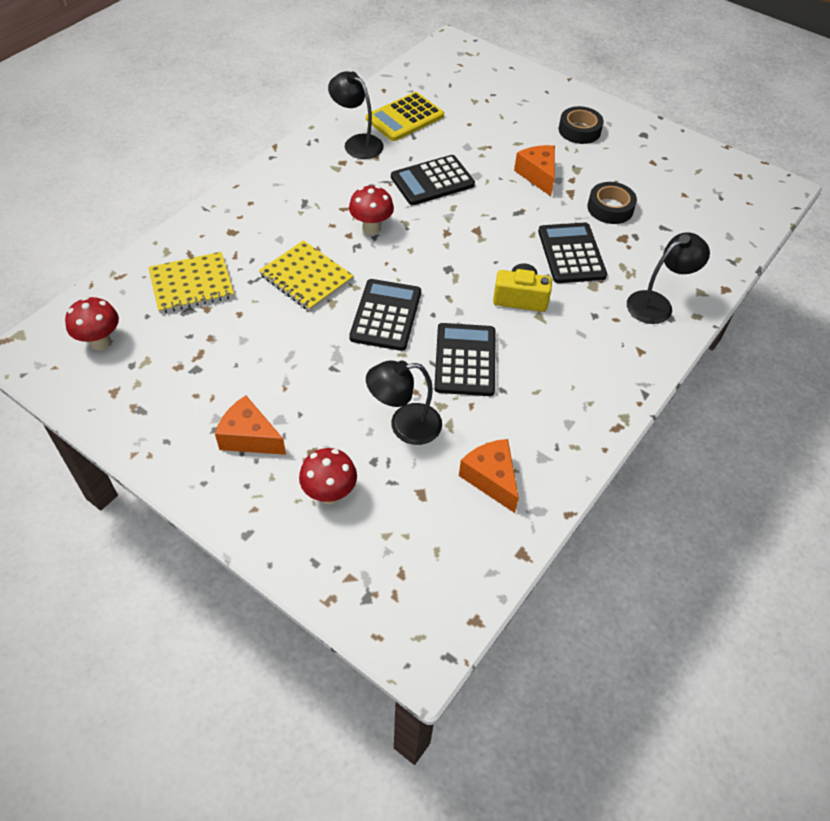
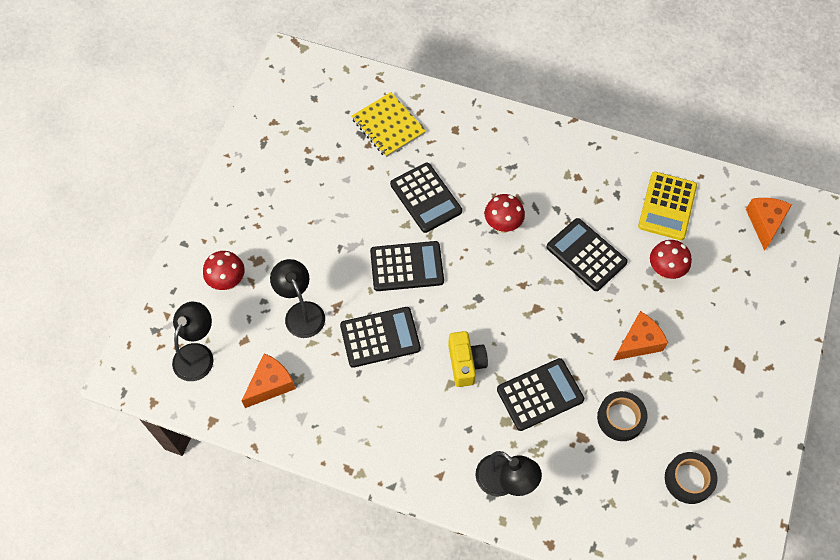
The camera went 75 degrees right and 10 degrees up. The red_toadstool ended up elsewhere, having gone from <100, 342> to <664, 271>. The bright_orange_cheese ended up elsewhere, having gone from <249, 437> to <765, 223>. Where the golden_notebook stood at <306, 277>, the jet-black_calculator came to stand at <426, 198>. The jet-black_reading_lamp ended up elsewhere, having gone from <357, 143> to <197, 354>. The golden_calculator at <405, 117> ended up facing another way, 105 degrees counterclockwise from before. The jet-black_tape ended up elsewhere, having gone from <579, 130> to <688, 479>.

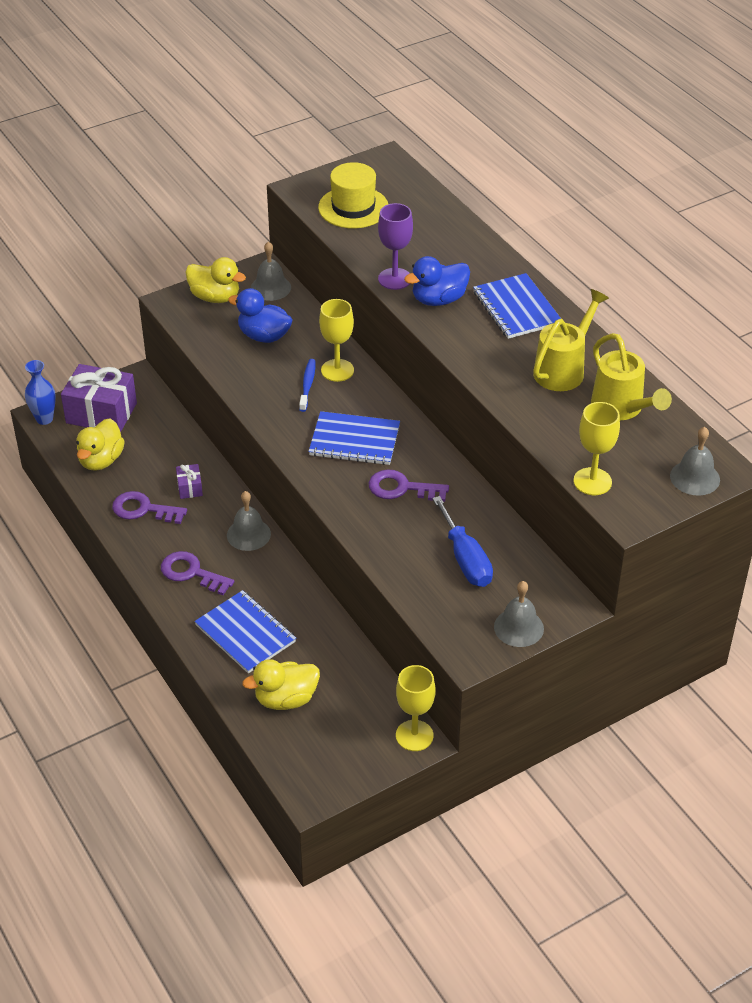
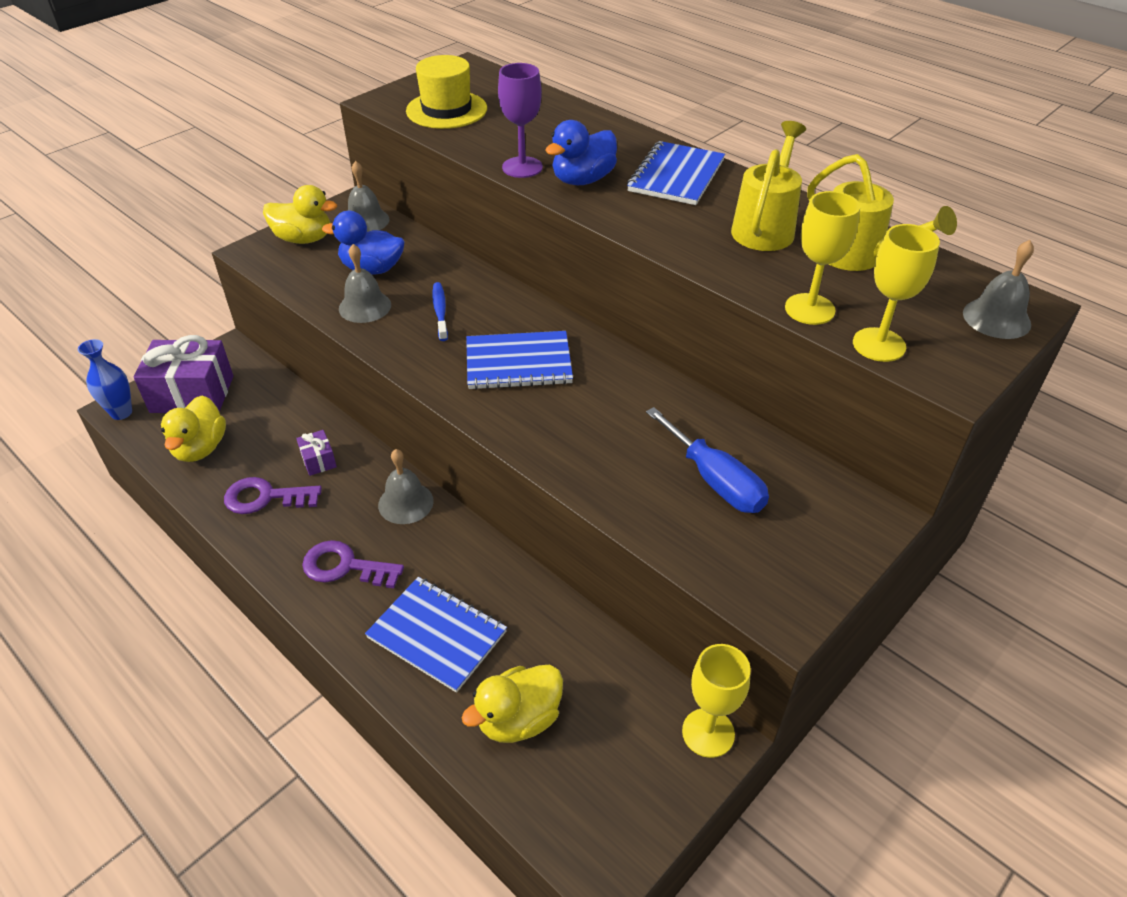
The camera went 15 degrees left and 0 degrees up. The golden_chalice ended up elsewhere, having gone from <337, 370> to <809, 309>. The second view lost the purple_latchkey at <401, 488>. The royal_blue_notebook at <516, 308> ended up facing another way, 60 degrees clockwise from before. The gray_school_bell ended up elsewhere, having gone from <518, 627> to <365, 306>.

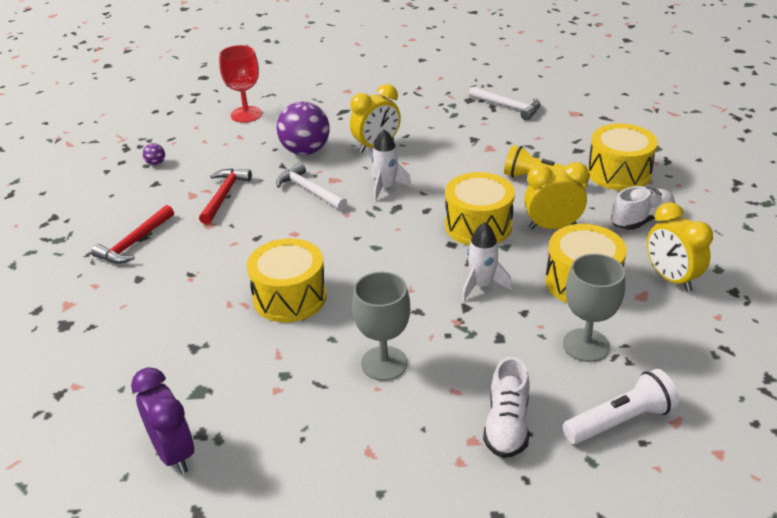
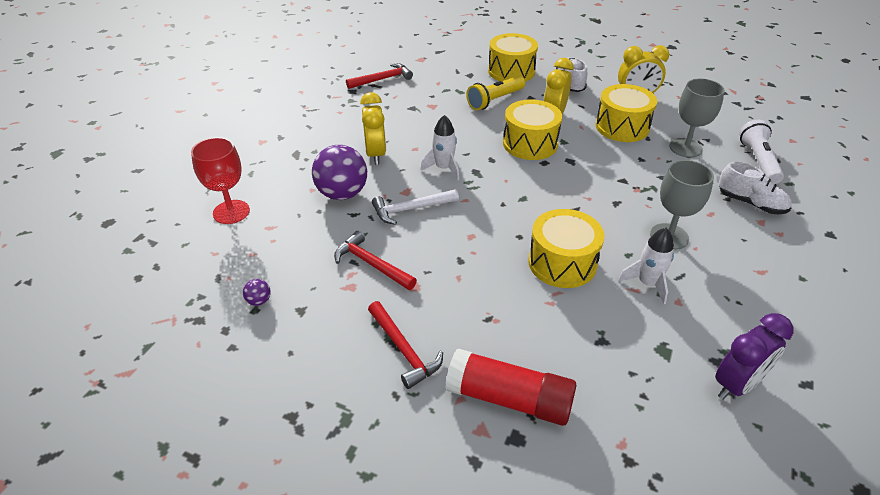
The camera went 65 degrees left and 5 degrees up. The purple_clock at <174, 453> ended up facing another way, 150 degrees clockwise from before. The snow-white_rocket ended up elsewhere, having gone from <481, 285> to <647, 283>. What was the snow-white_hammer at <508, 107> turned into the red_hammer at <382, 79>. The second view gained the red_glue_stick at <509, 398>.

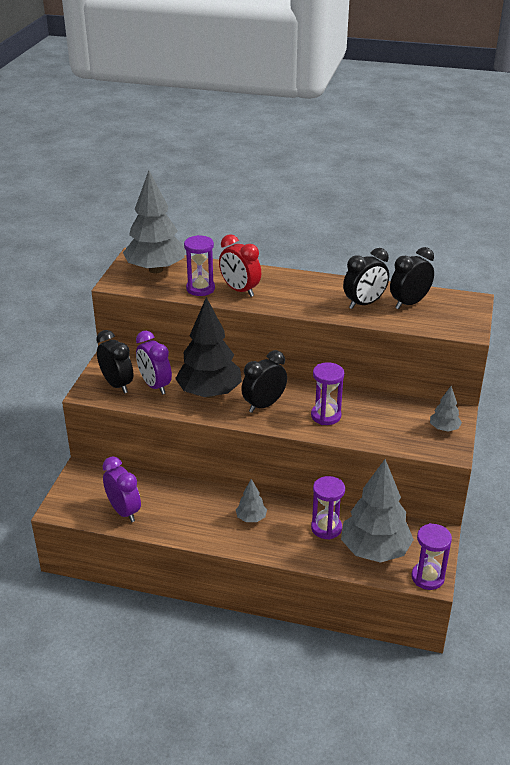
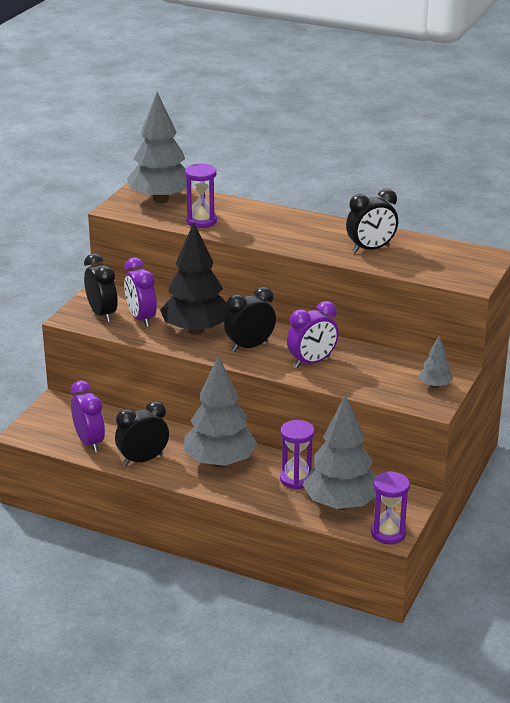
The camera went 10 degrees right and 5 degrees down. The second view lost the red_clock at <240, 290>. The size of the gray_fir_tree at <251, 518> changed by a factor of 2.18. Where the purple_sand_timer stood at <326, 416>, the purple_clock came to stand at <312, 362>. The jet-black_clock ended up elsewhere, having gone from <409, 303> to <143, 460>.

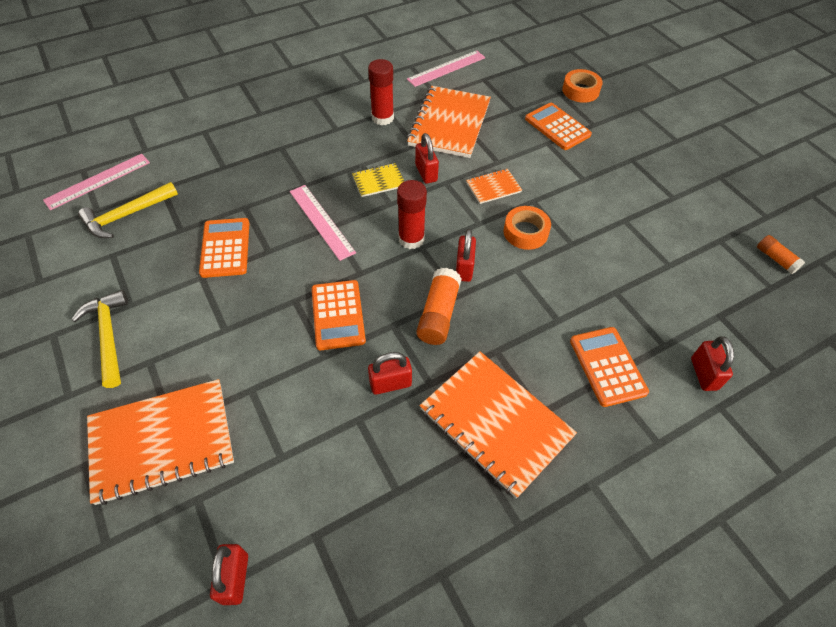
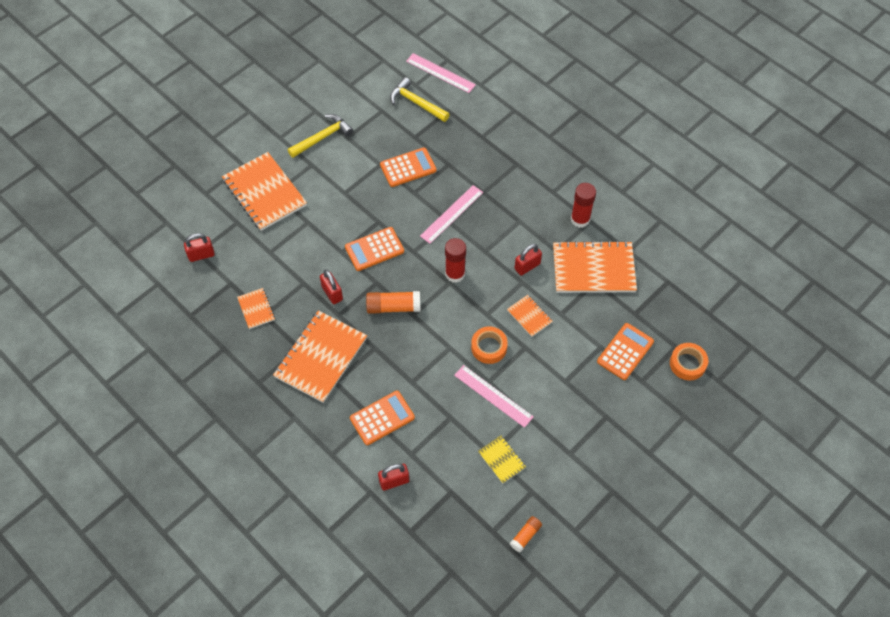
The camera went 75 degrees right and 5 degrees up. The golden_notebook ended up elsewhere, having gone from <378, 181> to <501, 460>. The pink_measuring_stick ended up elsewhere, having gone from <446, 68> to <493, 396>. The second view lost the red_small_lock at <464, 268>. The second view gained the bright_orange_notebook at <256, 309>.

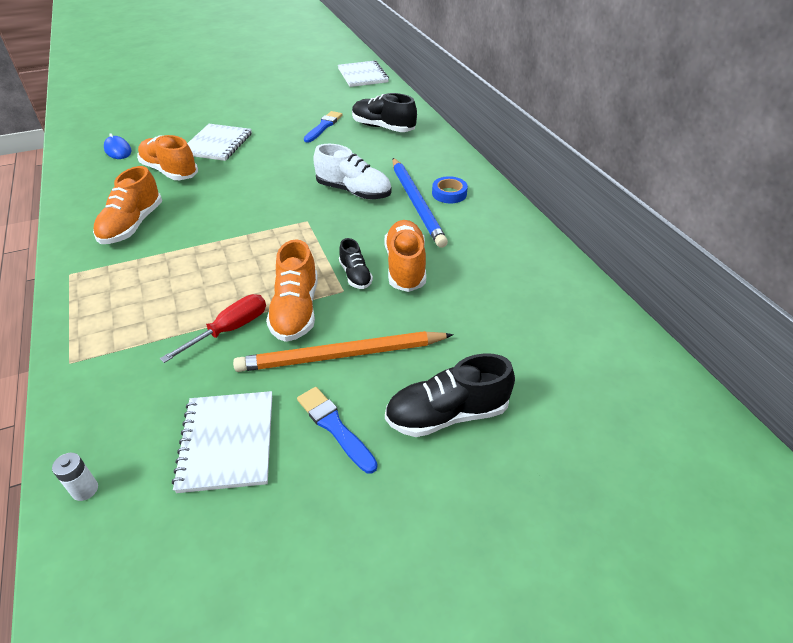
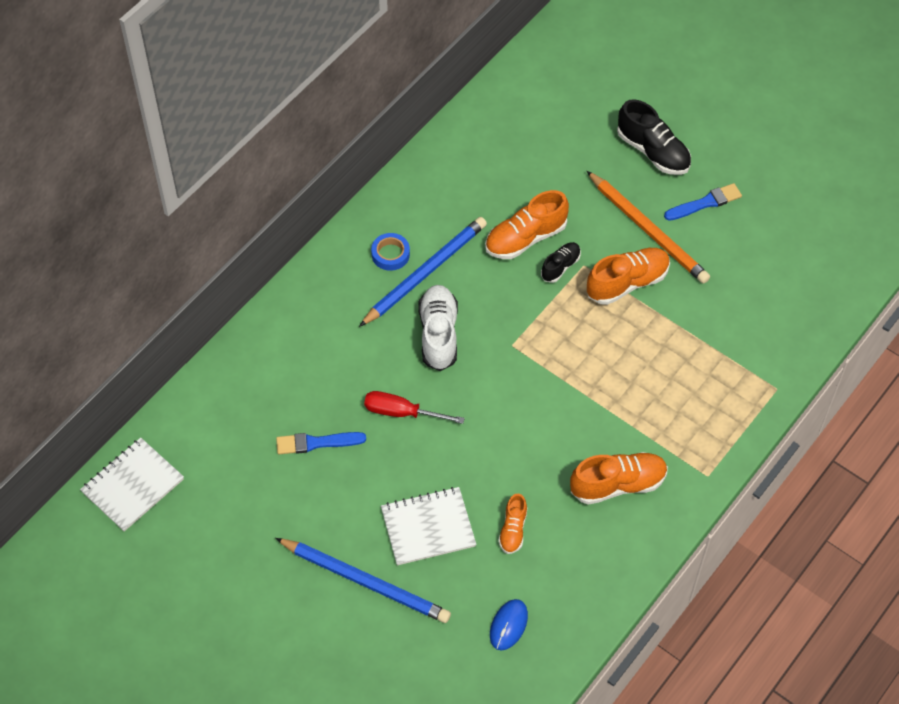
The camera went 120 degrees left and 15 degrees up. The second view lost the snow-white_power_cell at <85, 489>. The size of the bright_orange_lace-up_shoe at <170, 171> changed by a factor of 0.58. The red_flat_screwdriver ended up elsewhere, having gone from <229, 330> to <402, 412>. The second view lost the snow-white_notebook at <227, 442>. The royal_blue_brush at <334, 427> ended up facing another way, 135 degrees counterclockwise from before. The second view lost the jet-black_lace-up_shoe at <383, 127>. The second view gained the royal_blue_lead_pencil at <365, 581>.

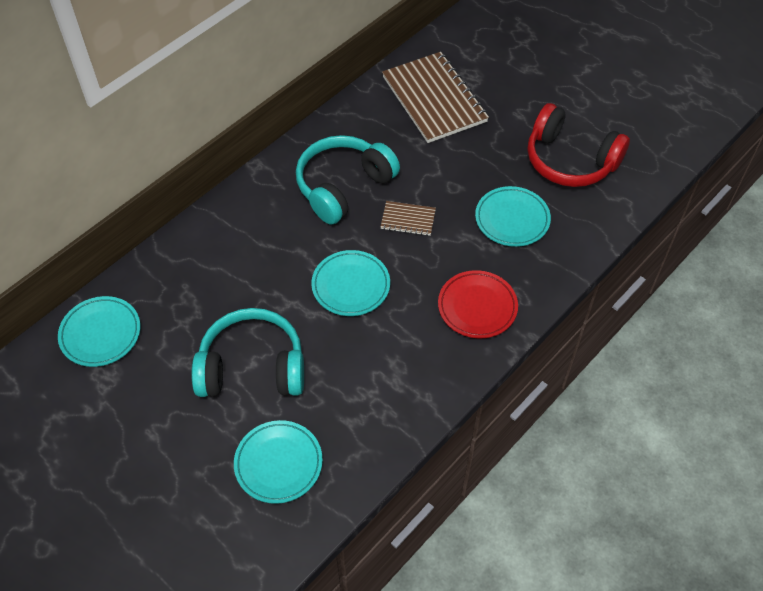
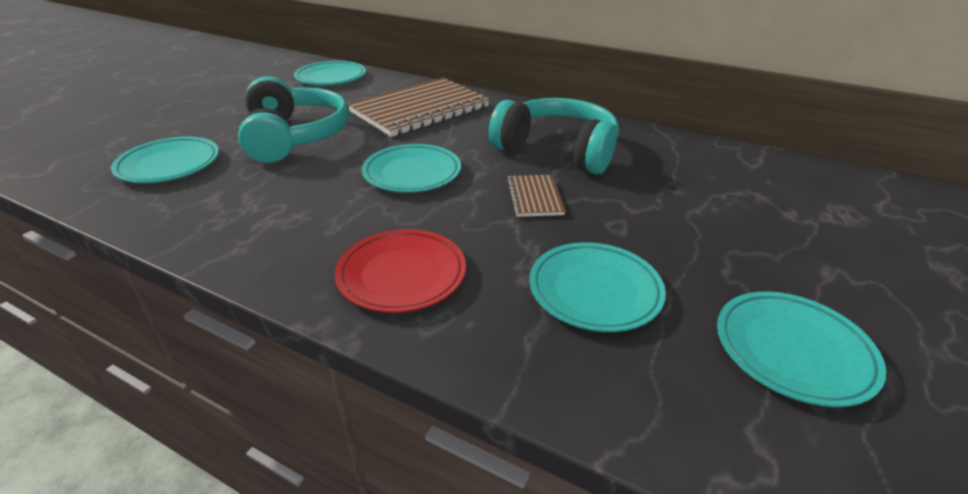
The camera went 75 degrees right and 20 degrees down. The brown_notebook ended up elsewhere, having gone from <434, 99> to <420, 110>. Where the red_headphones stood at <570, 160>, the teal_dinner_plate came to stand at <793, 351>.

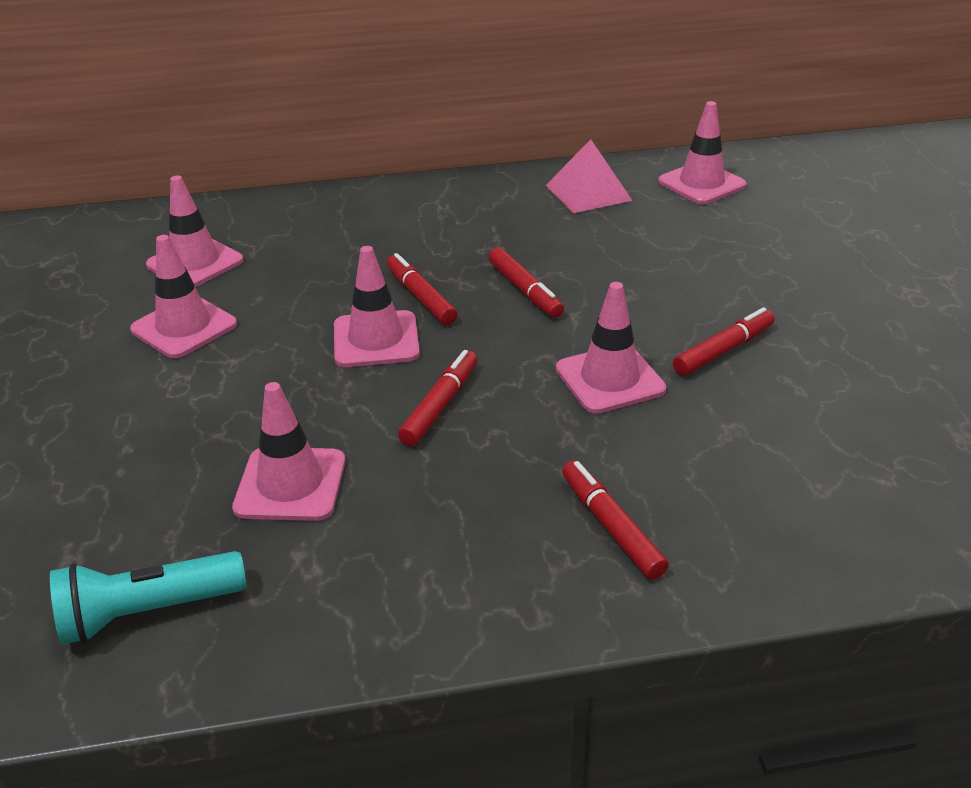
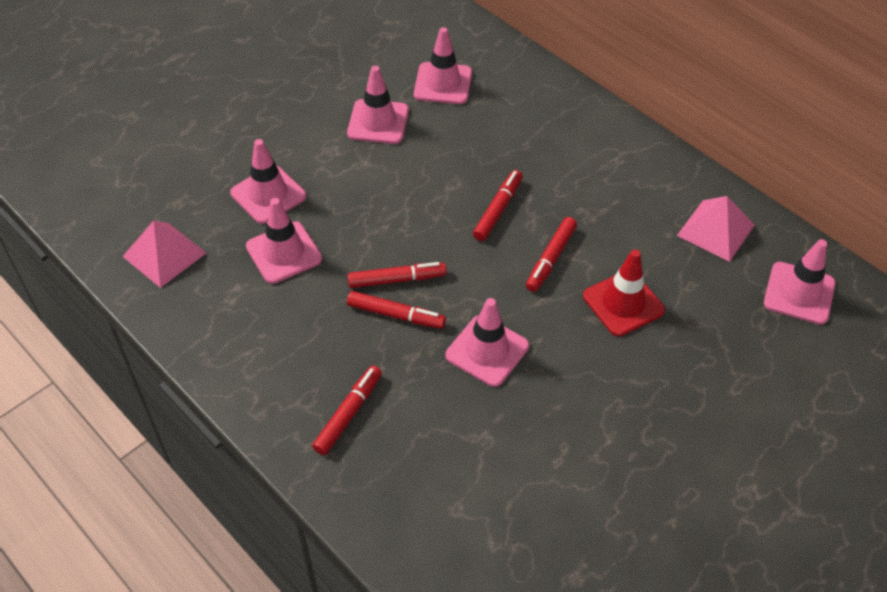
The camera went 55 degrees right and 15 degrees up. Where the teal_pocket_torch stood at <147, 612>, the pink_pyramid came to stand at <164, 254>. The pink_road_cone ended up elsewhere, having gone from <376, 340> to <268, 195>. The red_marker_pen ended up elsewhere, having gone from <723, 350> to <396, 315>. The second view gained the red_road_cone at <623, 303>.

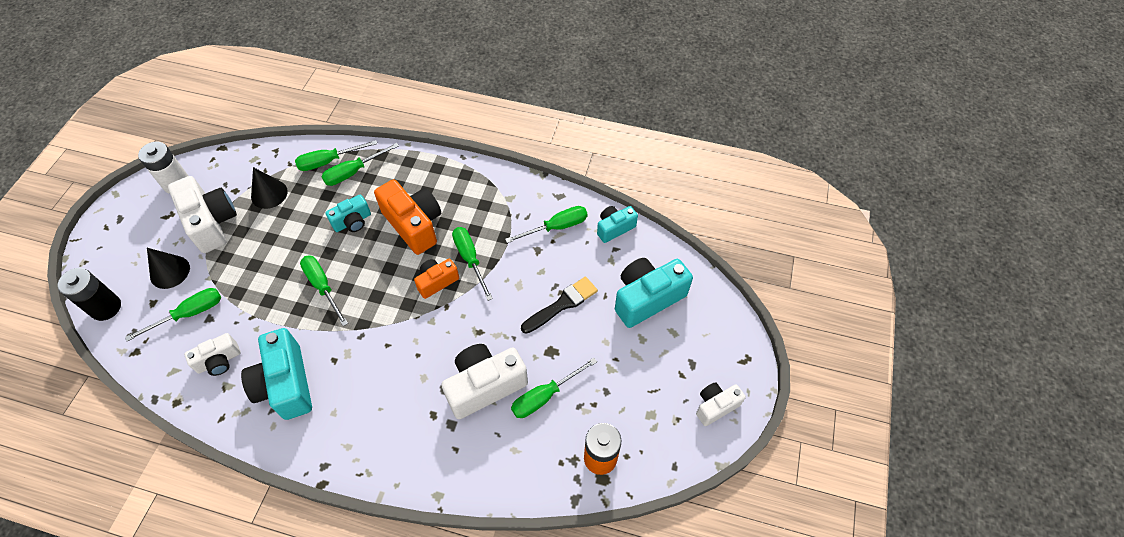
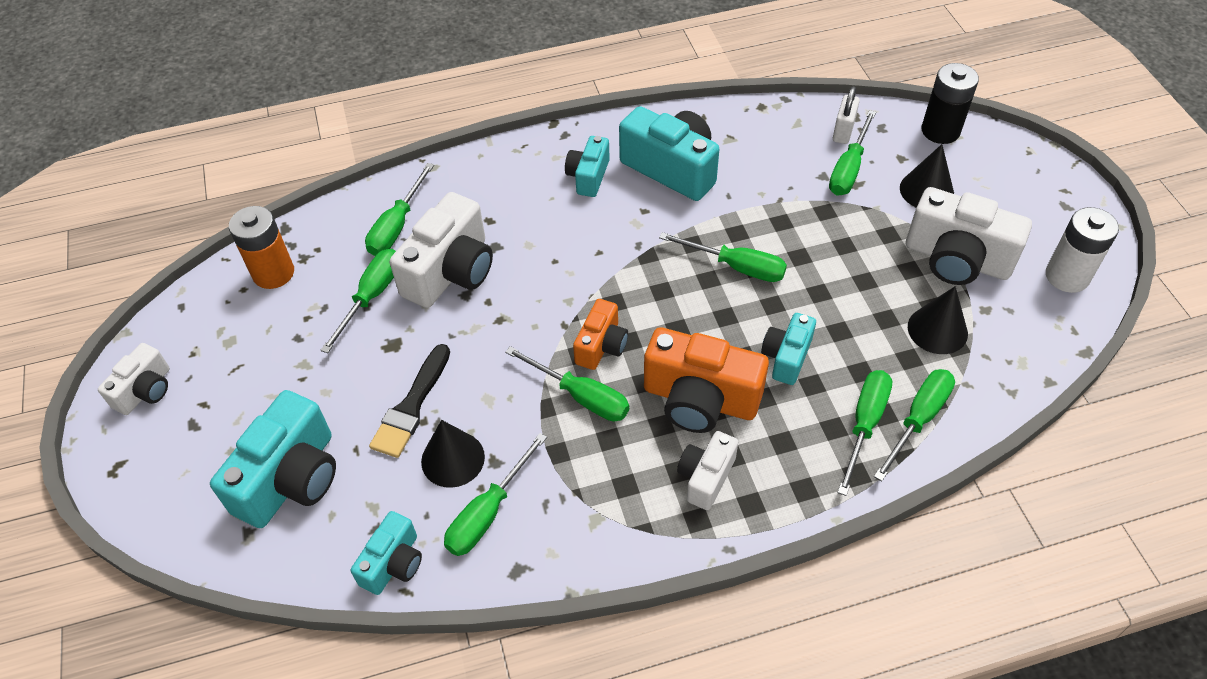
The camera went 150 degrees right and 5 degrees down. The snow-white_camera ended up elsewhere, having gone from <219, 361> to <706, 477>. The second view gained the emerald_flat_screwdriver at <397, 226>. The second view gained the jet-black_cone_shape at <453, 459>. The second view gained the teal_camera at <588, 176>. The second view gained the snow-white_small_lock at <843, 131>.

